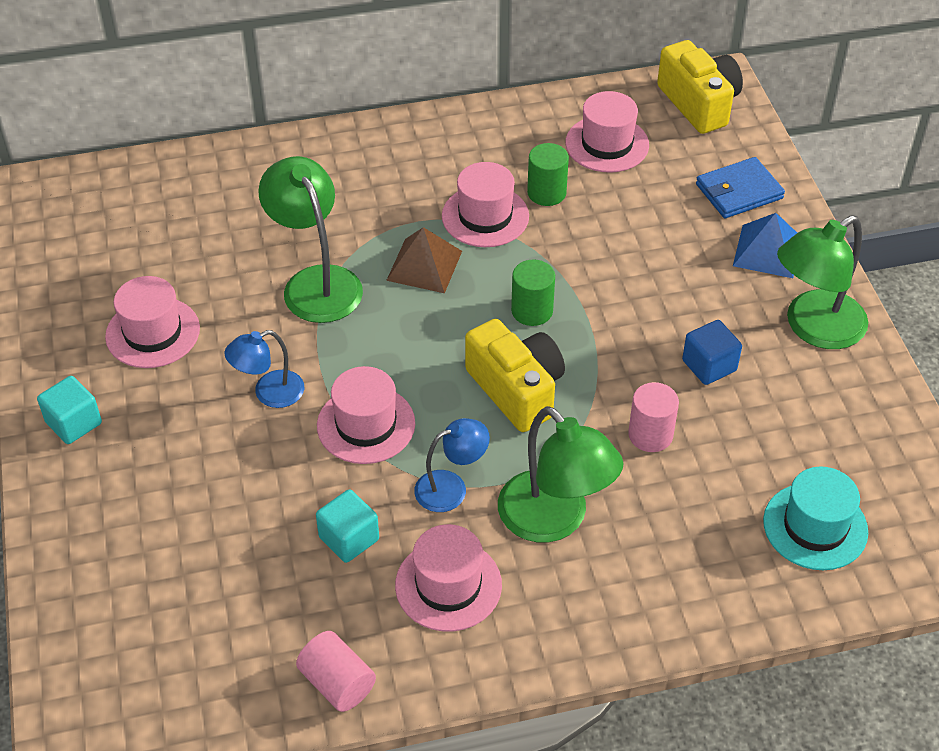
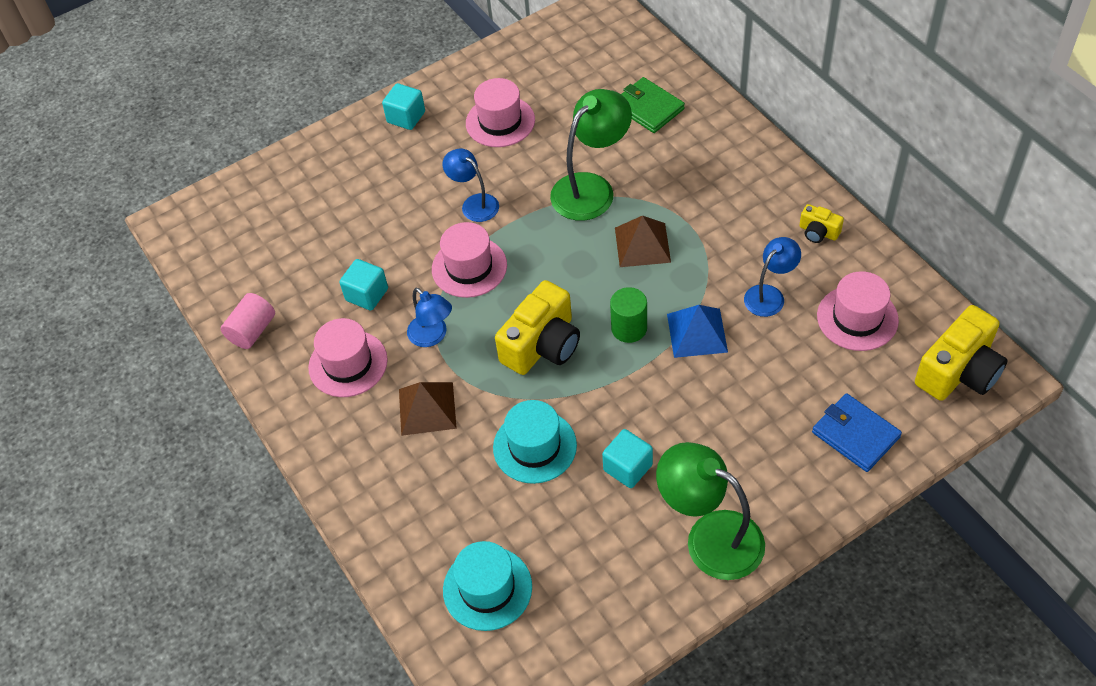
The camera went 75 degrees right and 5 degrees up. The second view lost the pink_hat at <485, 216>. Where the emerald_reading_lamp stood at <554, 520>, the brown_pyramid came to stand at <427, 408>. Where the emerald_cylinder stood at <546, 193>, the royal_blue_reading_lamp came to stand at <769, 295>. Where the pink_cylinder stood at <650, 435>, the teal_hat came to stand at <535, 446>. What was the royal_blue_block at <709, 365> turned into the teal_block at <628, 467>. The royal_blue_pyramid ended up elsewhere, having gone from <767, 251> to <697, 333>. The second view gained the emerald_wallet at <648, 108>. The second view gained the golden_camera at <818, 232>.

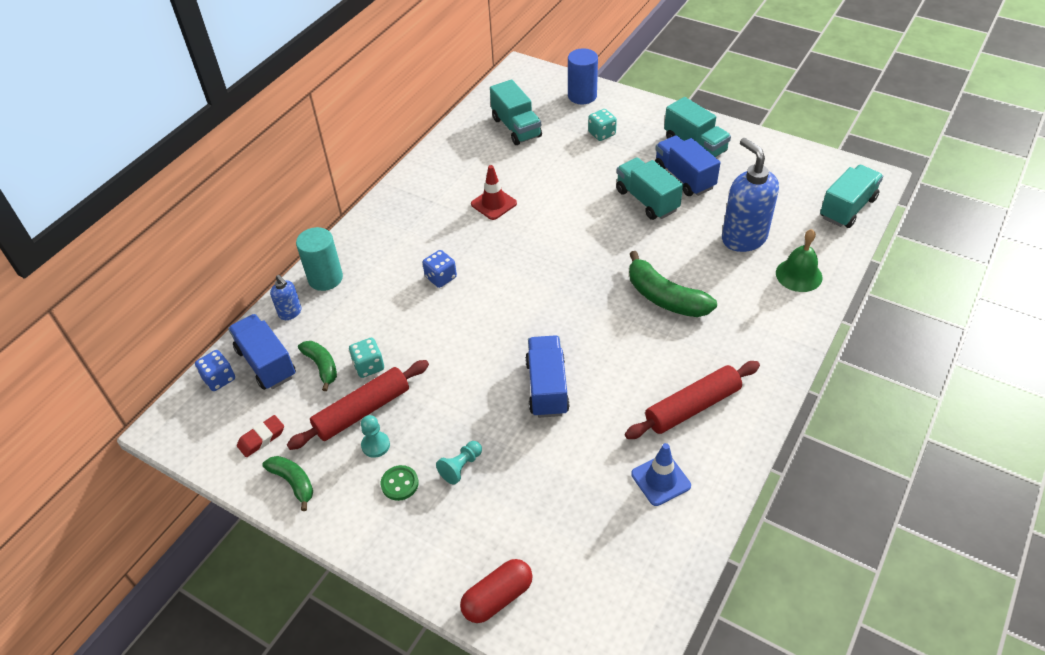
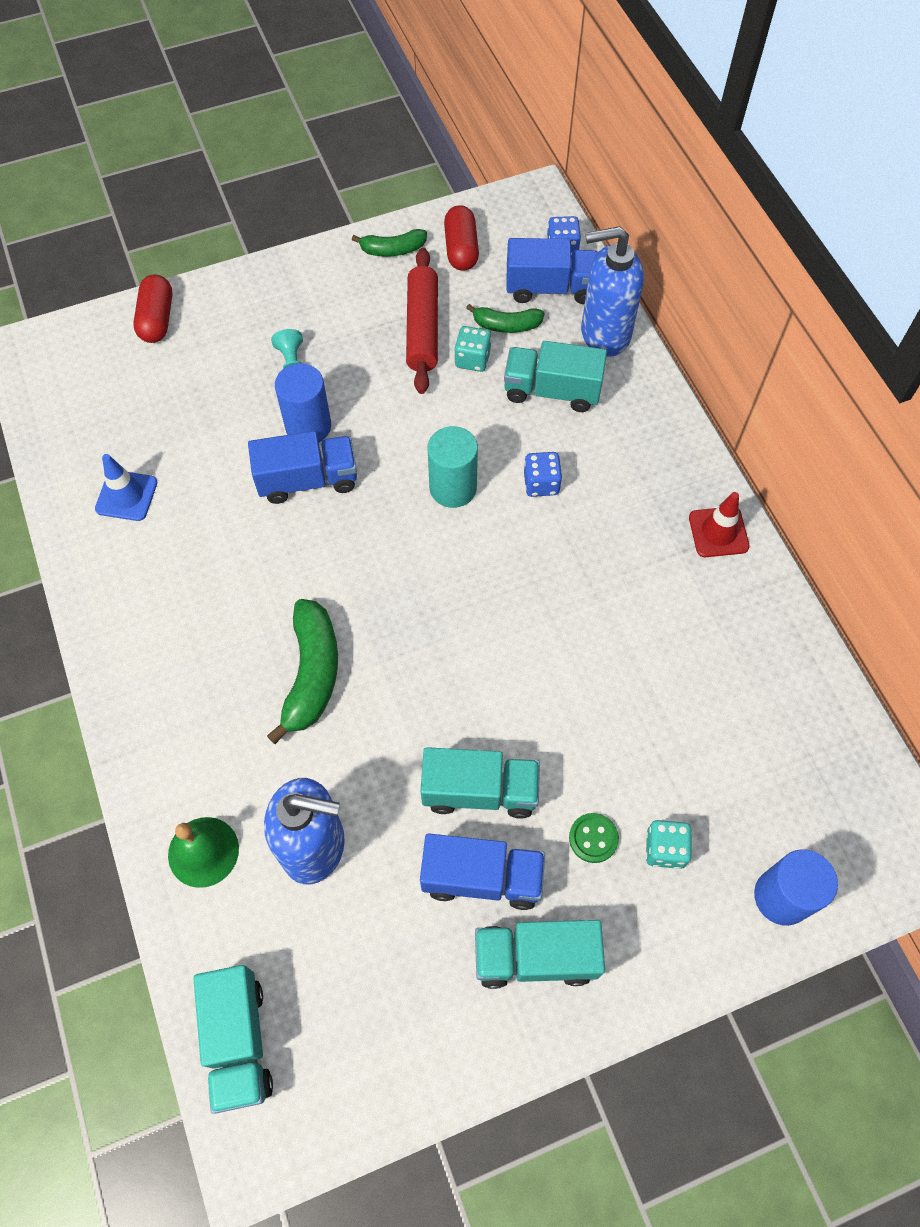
The camera went 125 degrees right and 15 degrees up. Where the red_eraser stood at <261, 438>, the red_capsule came to stand at <461, 249>. The size of the royal_blue_pump_bottle at <290, 313> changed by a factor of 2.07. The teal_cylinder ended up elsewhere, having gone from <325, 278> to <453, 488>. The second view lost the teal_pawn at <375, 445>. The emerald_sewing_button ended up elsewhere, having gone from <399, 484> to <593, 838>. The red_road_cone ended up elsewhere, having gone from <494, 204> to <718, 532>. The teal_truck ended up elsewhere, having gone from <516, 128> to <552, 391>. The royal_blue_truck at <547, 387> ended up facing another way, 45 degrees counterclockwise from before. The second view lost the red_rolling_pin at <692, 407>. The emerald_toy_banana at <665, 297> ended up facing another way, 105 degrees clockwise from before. The second view gained the royal_blue_cylinder at <308, 426>.

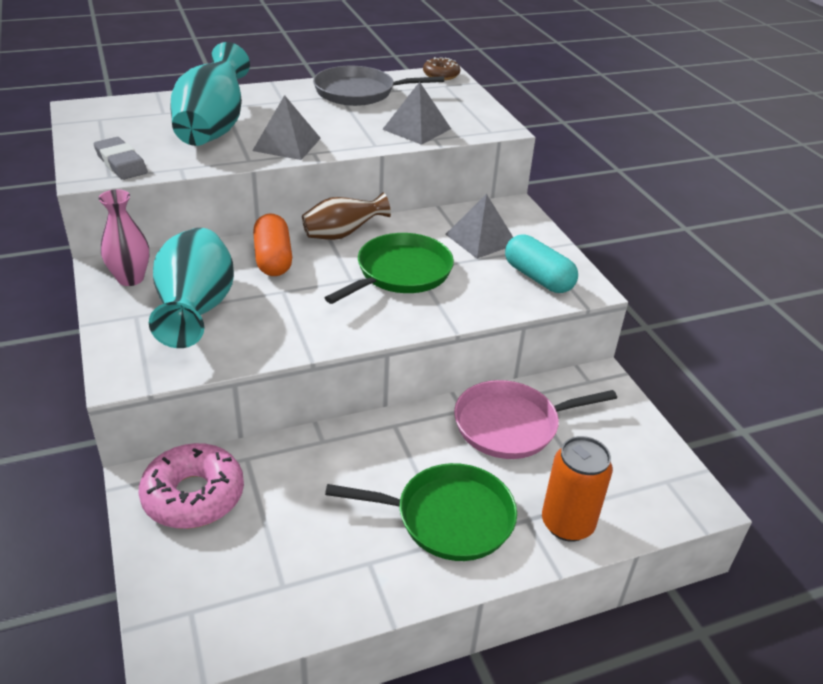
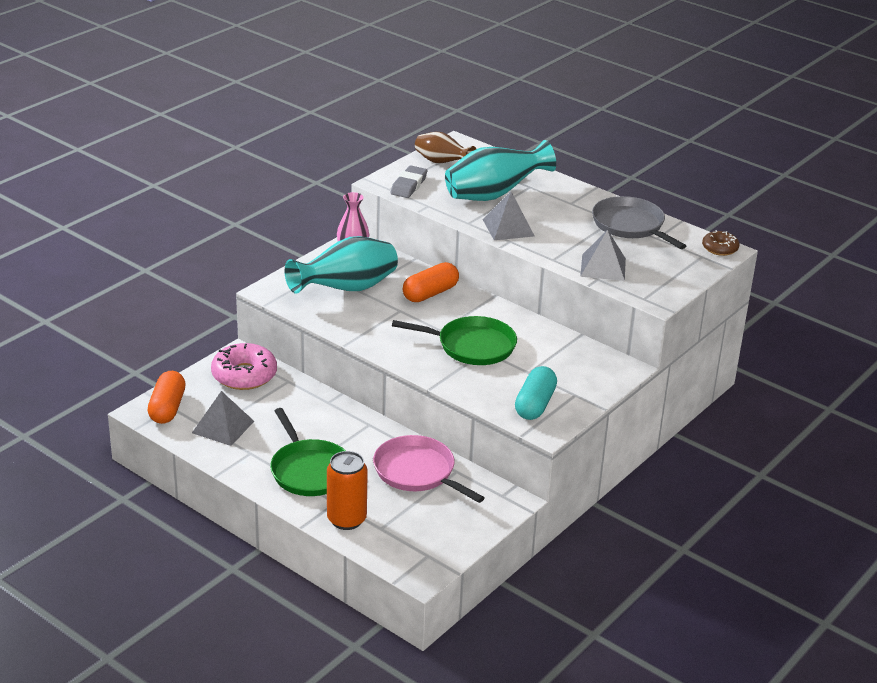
The camera went 60 degrees right and 5 degrees down. The brown_tall_vase ended up elsewhere, having gone from <342, 234> to <442, 163>. The gray_pyramid ended up elsewhere, having gone from <481, 239> to <223, 427>. The second view gained the bright_orange_capsule at <167, 408>.

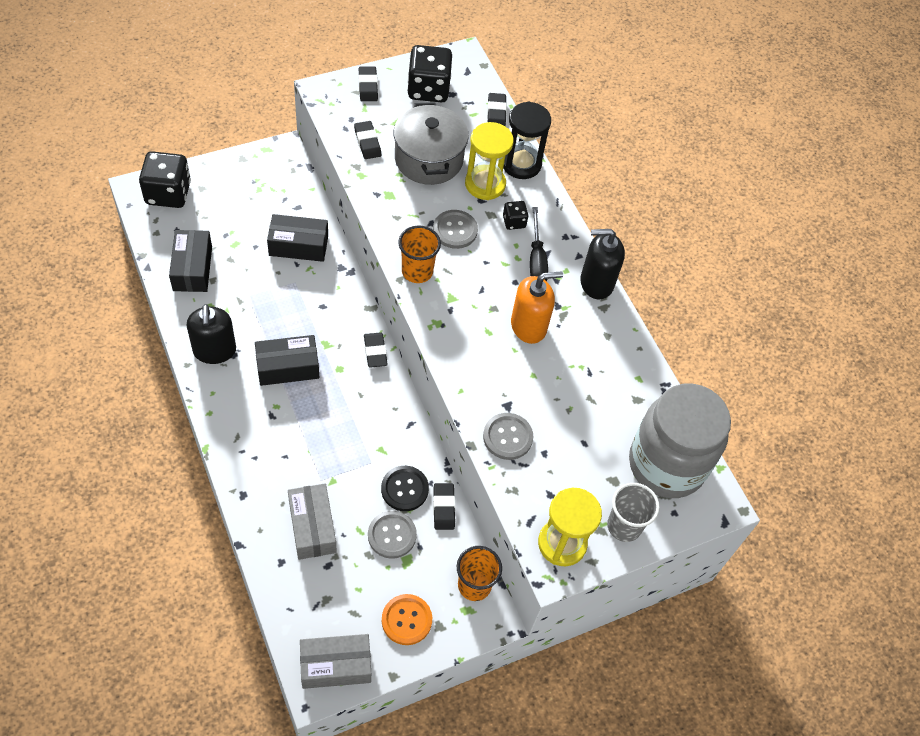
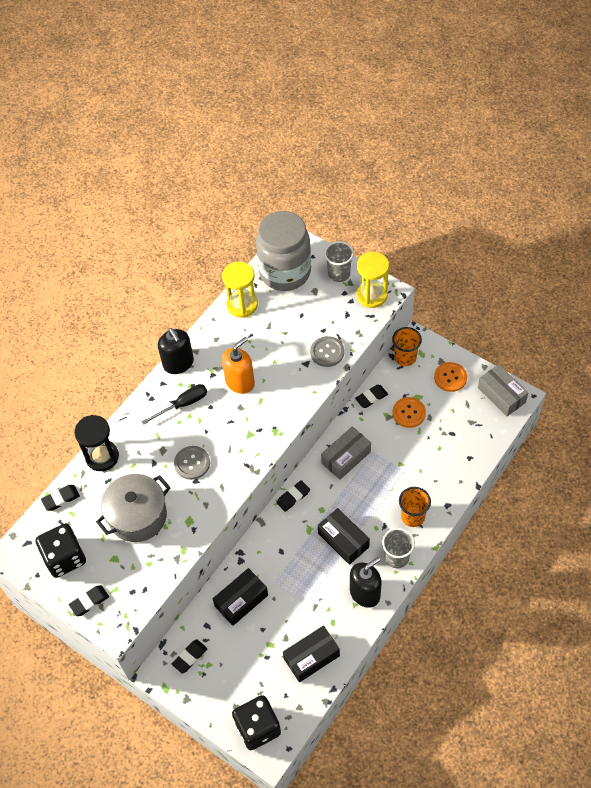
The camera went 110 degrees left and 0 degrees up. The jet-black_box at <298, 245> ended up facing another way, 75 degrees clockwise from before. The gray_box ended up elsewhere, having gone from <312, 527> to <346, 457>. The jet-black_eraser ended up elsewhere, having gone from <367, 142> to <190, 657>. What was the gray_sewing_button at <392, 535> turned into the bright_orange_sewing_button at <409, 413>. The second view lost the jet-black_sewing_button at <404, 489>. The bright_orange_tumbler ended up elsewhere, having gone from <417, 271> to <412, 516>. The golden_sand_timer ended up elsewhere, having gone from <485, 184> to <242, 305>. The second view lost the jet-black_dice at <514, 222>. The bright_orange_pump_bottle at <528, 326> ended up facing another way, 90 degrees clockwise from before. The second view gained the gray_tumbler at <397, 557>.

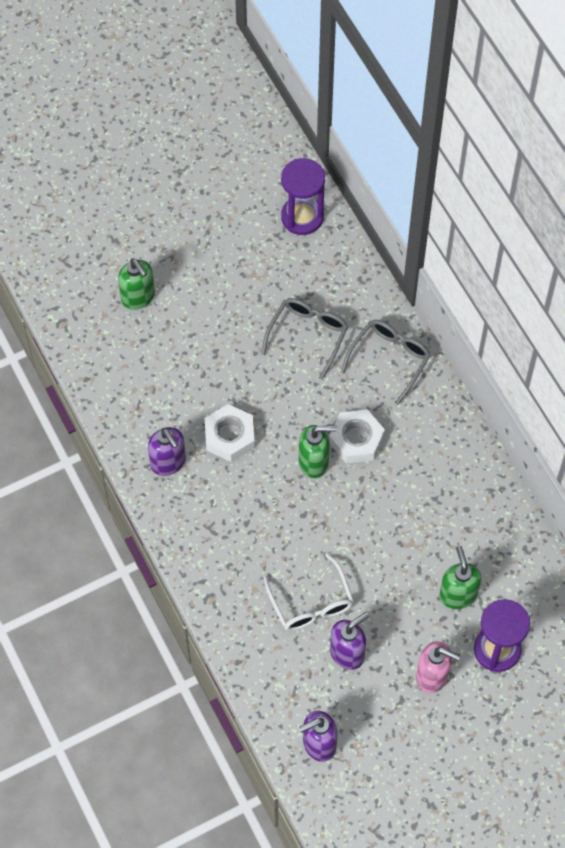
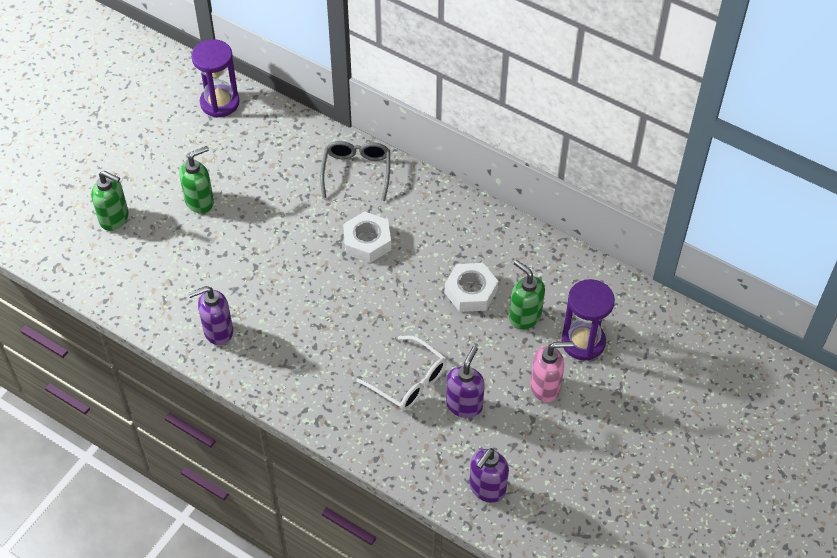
The camera went 30 degrees left and 10 degrees down. The purple_pump_bottle at <168, 462> ended up facing another way, 135 degrees clockwise from before. The snow-white_hexagon_nut ended up elsewhere, having gone from <229, 436> to <471, 291>. The second view lost the gray_glasses at <307, 336>. The emerald_pump_bottle ended up elsewhere, having gone from <314, 462> to <200, 201>.

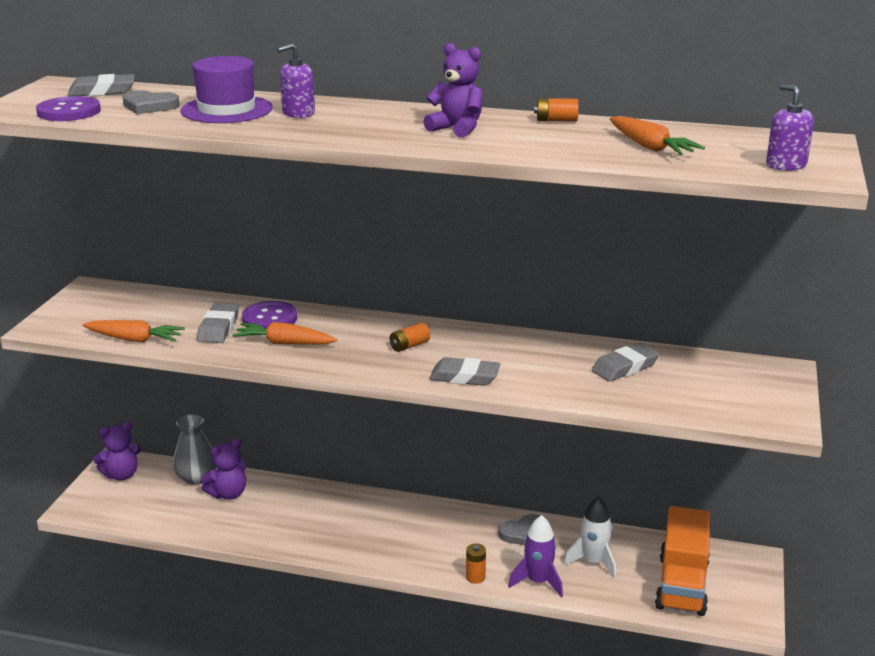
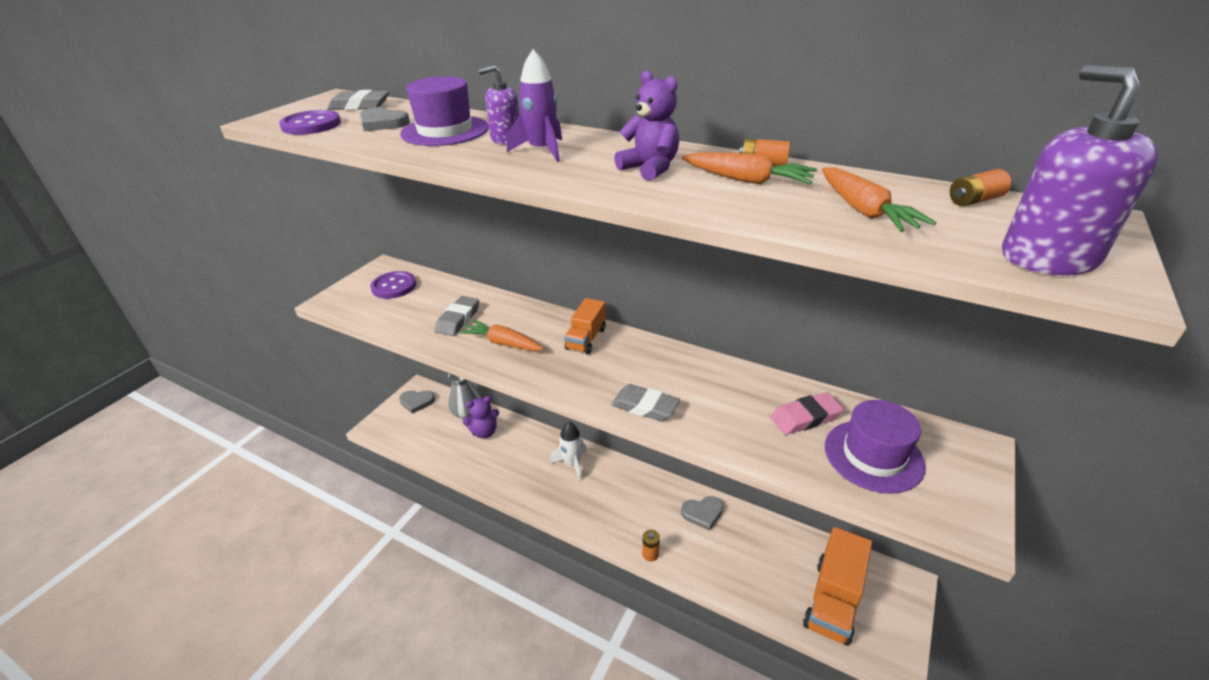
The camera went 15 degrees right and 10 degrees up. The bright_orange_carrot ended up elsewhere, having gone from <135, 339> to <747, 180>. Where the purple_stuffed_bear stood at <121, 475>, the gray_love_heart came to stand at <417, 402>. The purple_sewing_button ended up elsewhere, having gone from <269, 318> to <394, 286>. The bright_orange_power_cell ended up elsewhere, having gone from <409, 346> to <974, 200>. The purple_rocket ended up elsewhere, having gone from <538, 582> to <542, 151>. The snow-white_rocket ended up elsewhere, having gone from <593, 562> to <572, 464>. What was the gray_eraser at <625, 367> turned into the pink_eraser at <805, 417>. The size of the purple_pump_bottle at <786, 165> changed by a factor of 1.66. The second view gained the bright_orange_truck at <586, 339>. The second view gained the purple_hat at <873, 455>.

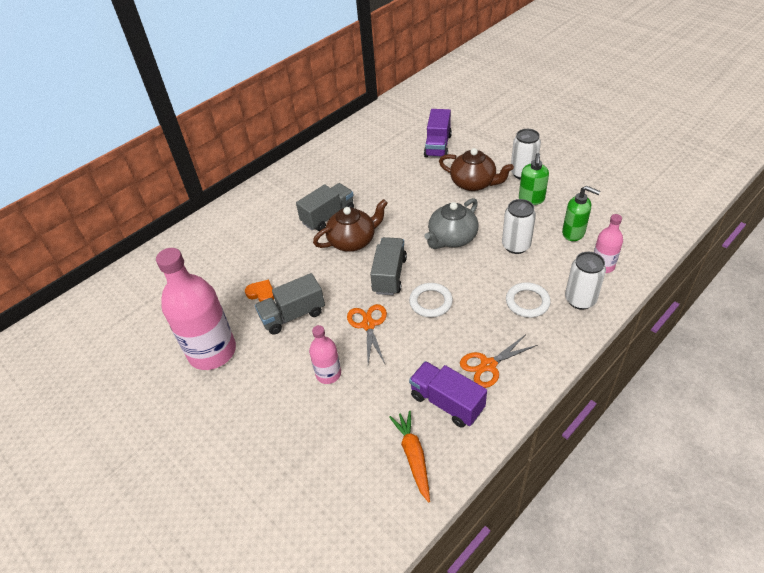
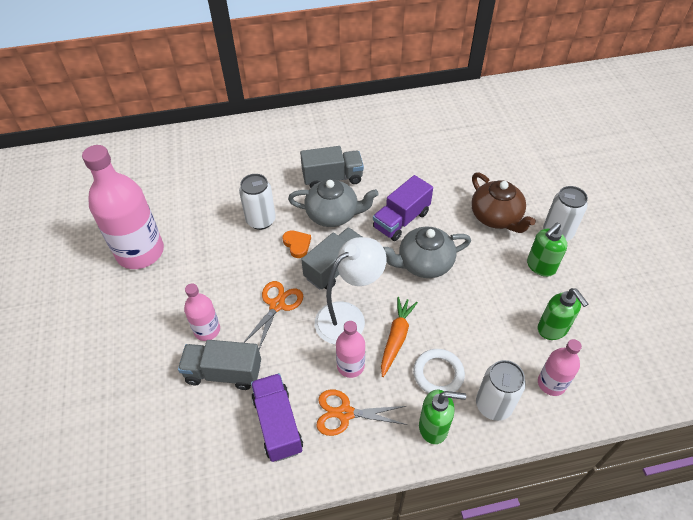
The camera went 30 degrees right and 5 degrees up. The bright_orange_love_heart ended up elsewhere, having gone from <261, 293> to <297, 245>. The gray_truck ended up elsewhere, having gone from <293, 315> to <223, 373>. What was the brown_tea_pot at <353, 241> turned into the gray_tea_pot at <333, 214>. The bright_orange_carrot ended up elsewhere, having gone from <413, 456> to <396, 338>. Where the snow-white_ring stood at <430, 302>, the snow-white_reading_lamp came to stand at <348, 317>. The purple_truck ended up elsewhere, having gone from <438, 146> to <401, 220>. The snow-white_soda_can ended up elsewhere, having gone from <516, 246> to <261, 220>. The second view gained the pink_bottle at <350, 366>. The second view gained the emerald_pump_bottle at <434, 427>.

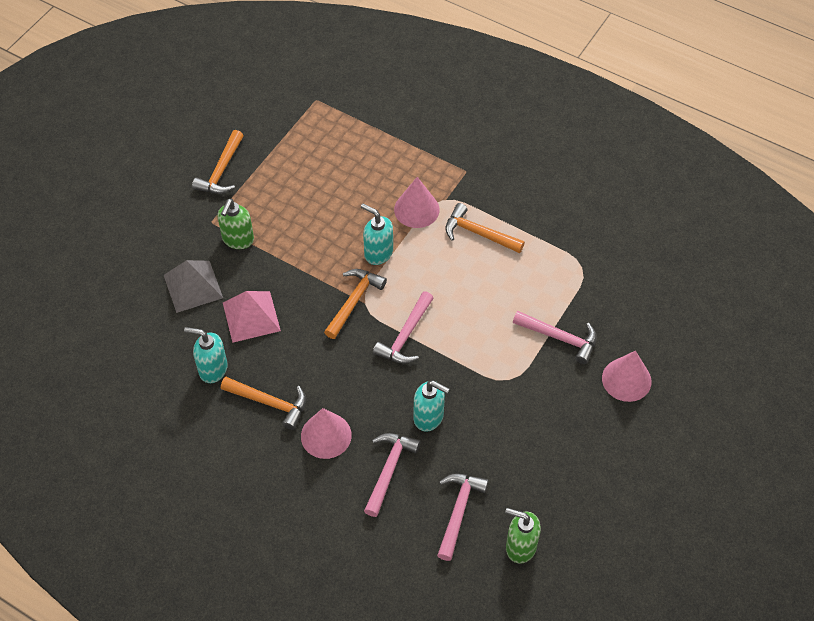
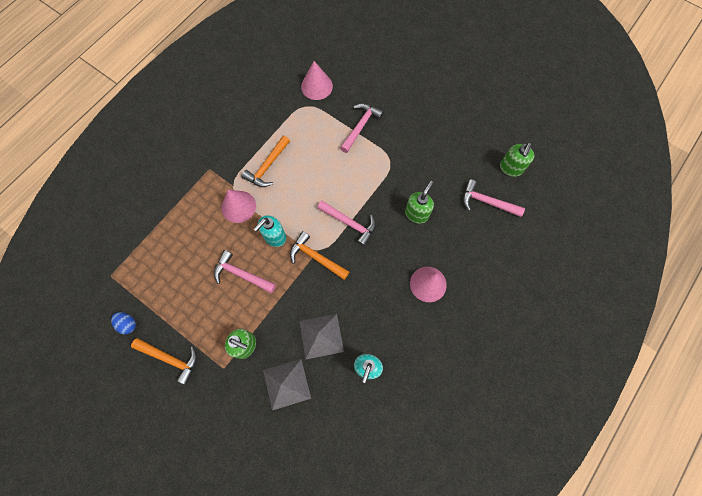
The camera went 85 degrees left and 15 degrees up. The second view lost the bright_orange_hammer at <270, 403>. What was the pink_pyramid at <251, 316> turned into the gray_pyramid at <321, 336>. The pink_hammer ended up elsewhere, having gone from <389, 470> to <241, 274>. What was the teal_pump_bottle at <429, 417> turned into the emerald_pump_bottle at <416, 214>. The pink_cone_shape ended up elsewhere, having gone from <626, 379> to <316, 86>. The second view gained the royal_blue_egg_shape at <128, 324>.

